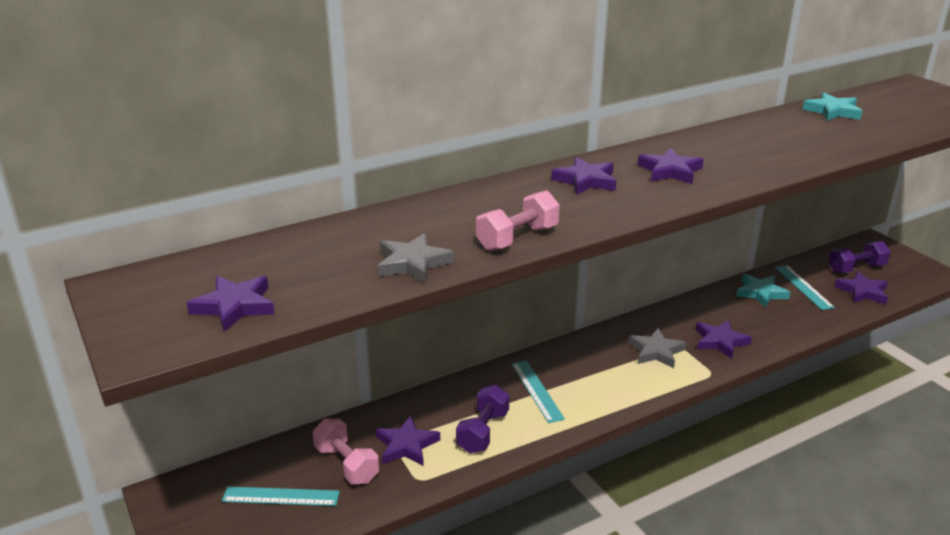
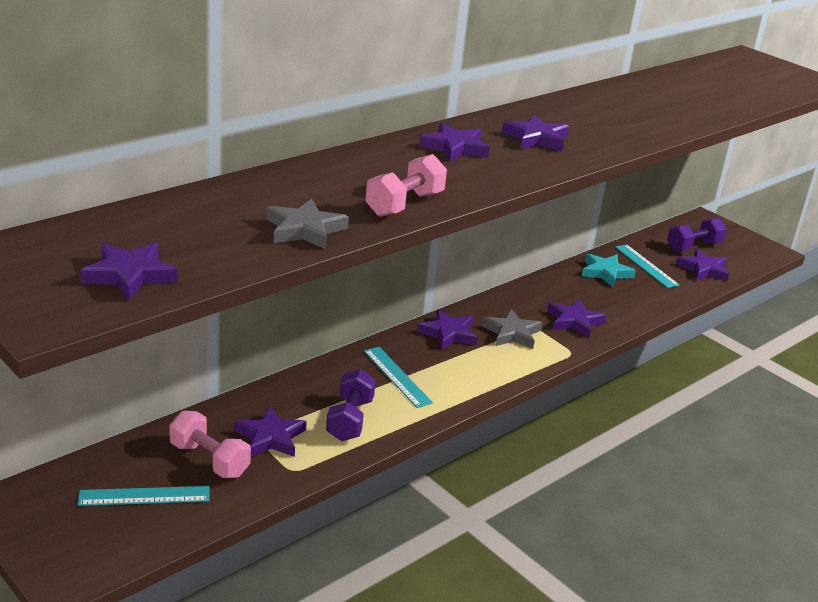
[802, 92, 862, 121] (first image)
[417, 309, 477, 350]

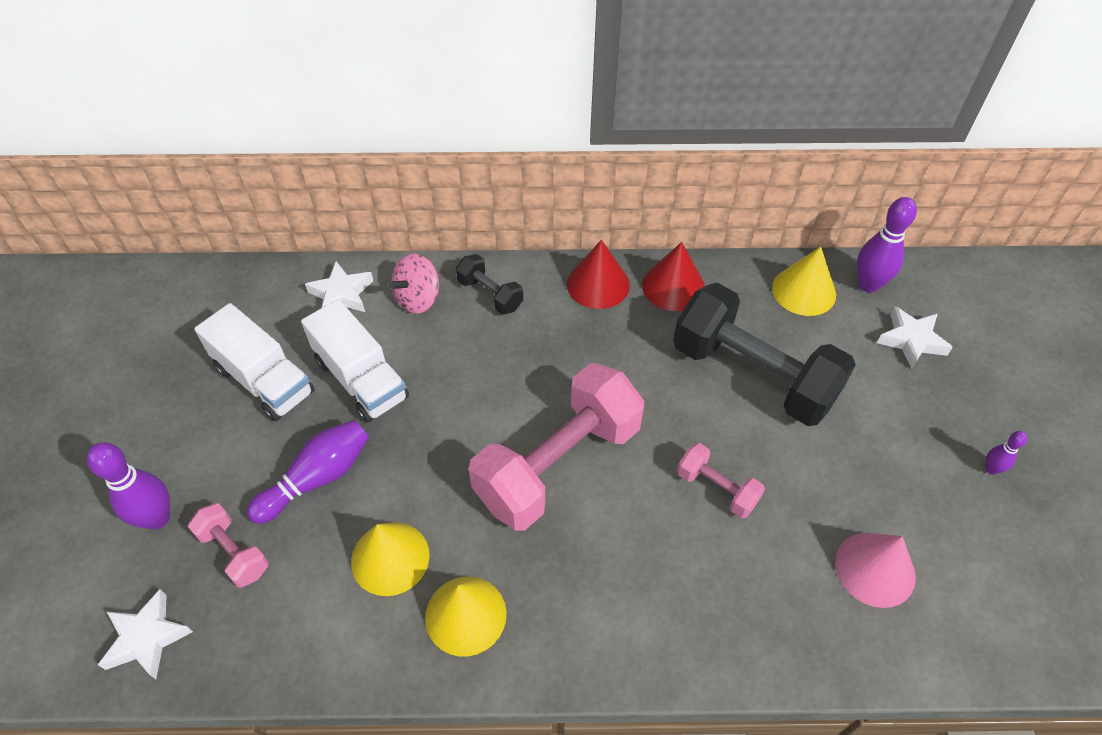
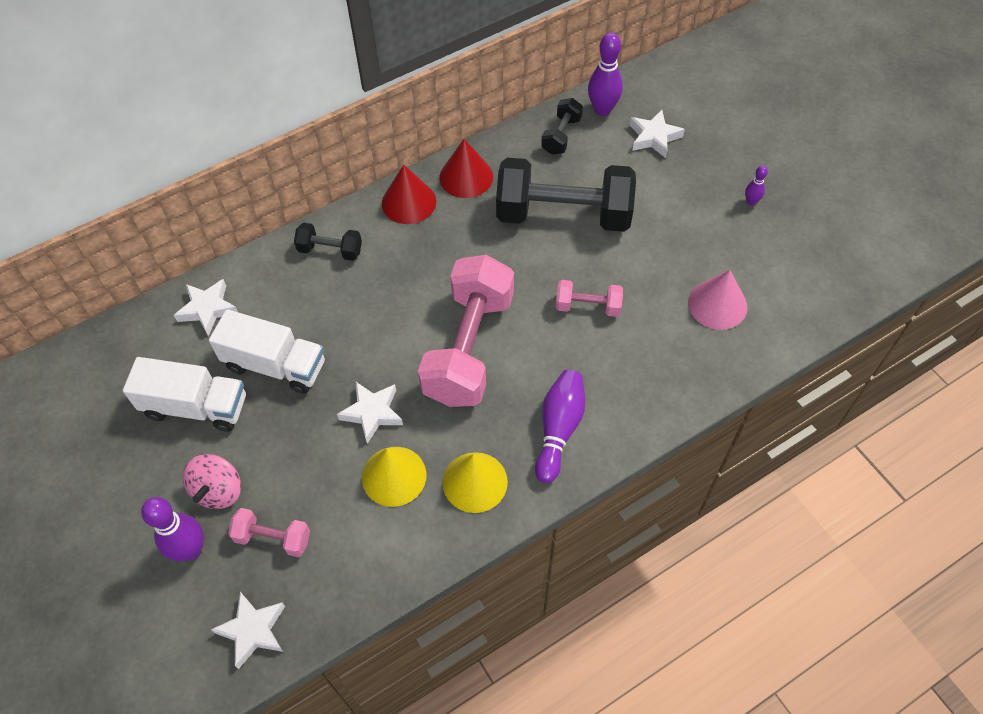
[535, 370, 585, 483]
[183, 454, 241, 509]
[541, 98, 583, 155]
[337, 382, 403, 444]

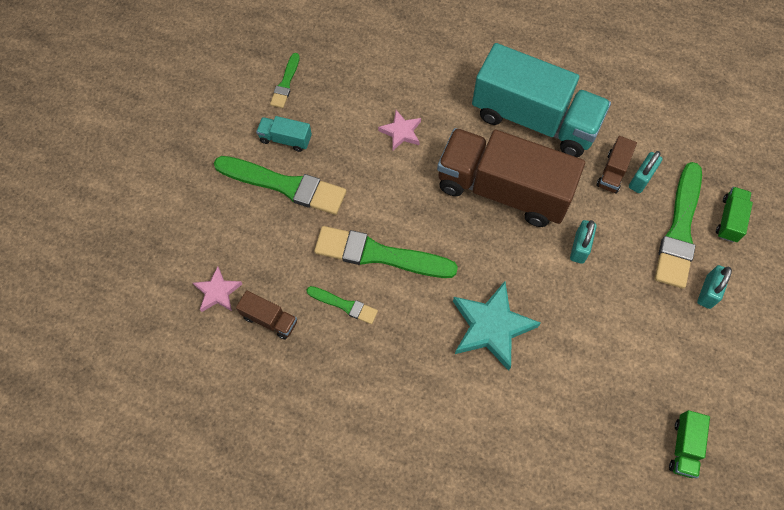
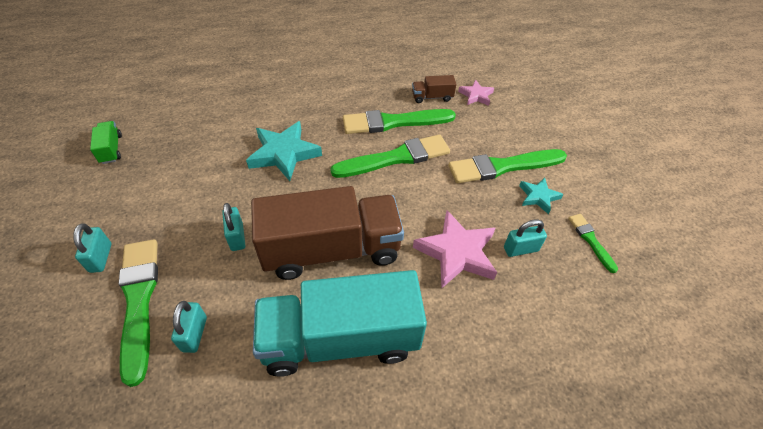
[519, 178, 564, 214]
[343, 109, 456, 134]
[413, 210, 497, 288]
[596, 136, 637, 194] (first image)
[716, 187, 753, 242] (first image)
[504, 219, 547, 257]

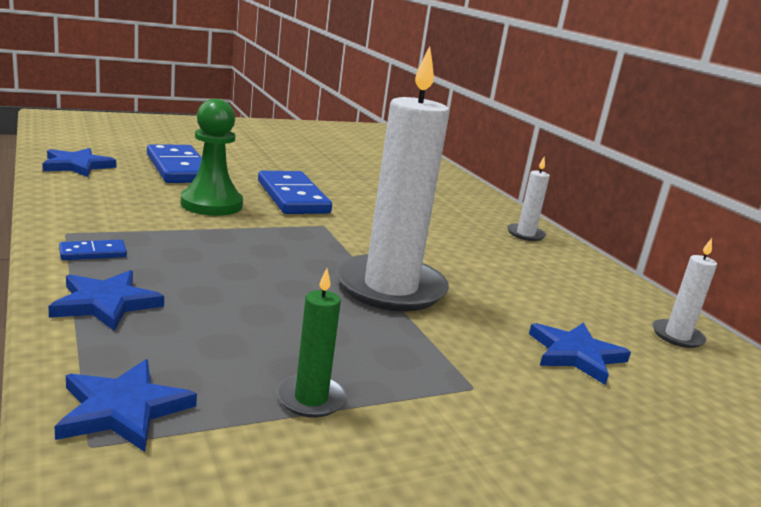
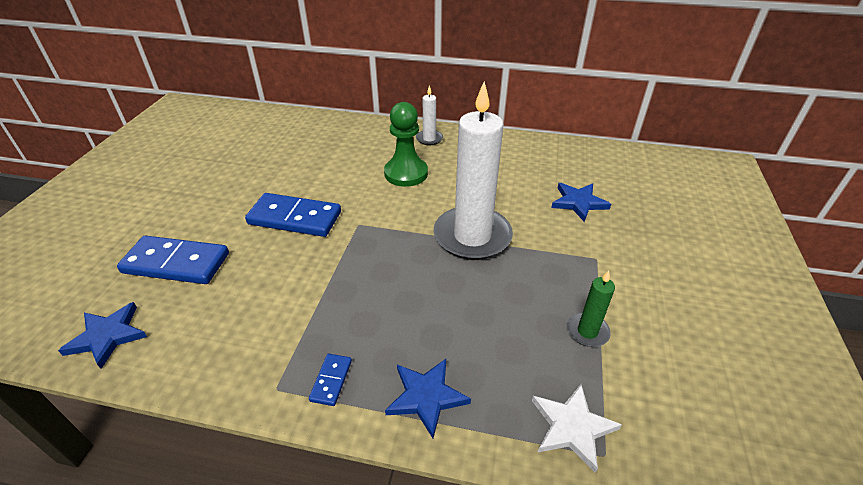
[532, 384, 622, 473]
[384, 102, 428, 187]
[652, 238, 717, 348] (first image)

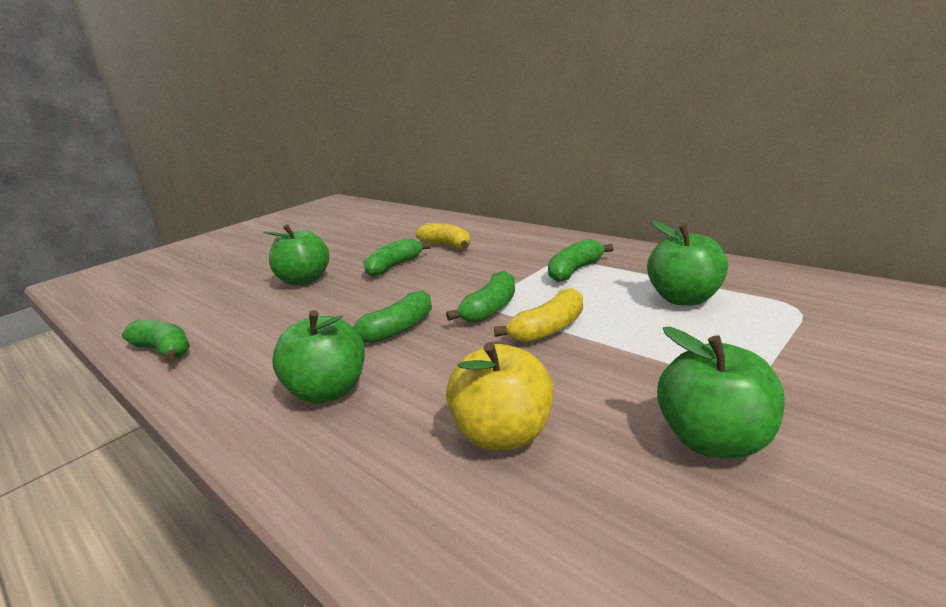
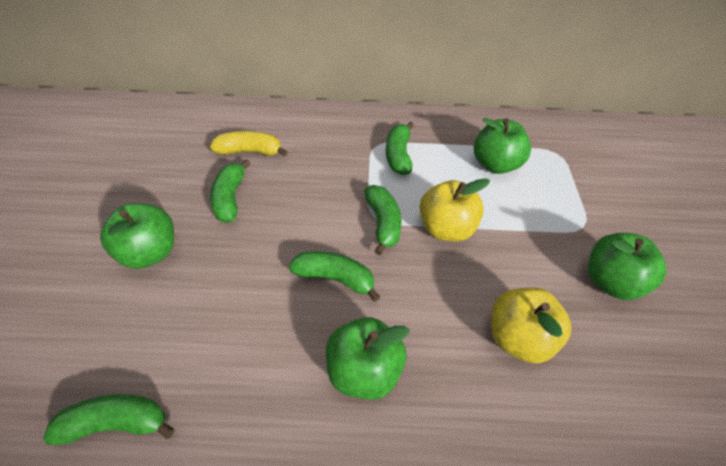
[289, 251, 380, 302]
[420, 178, 490, 242]

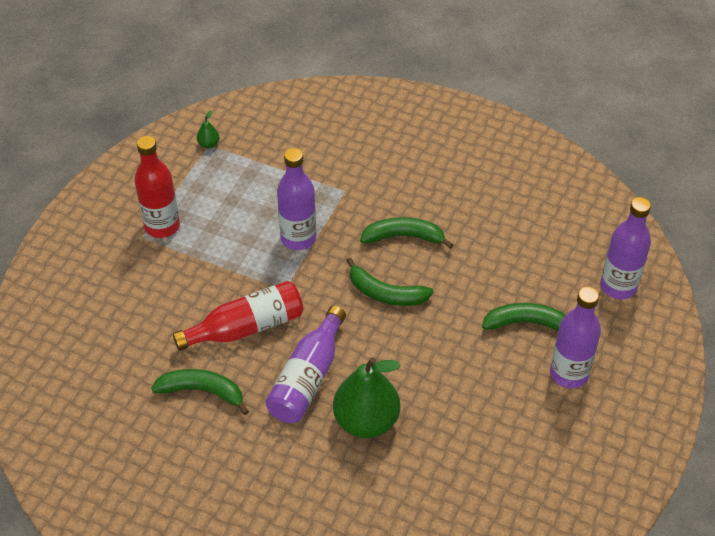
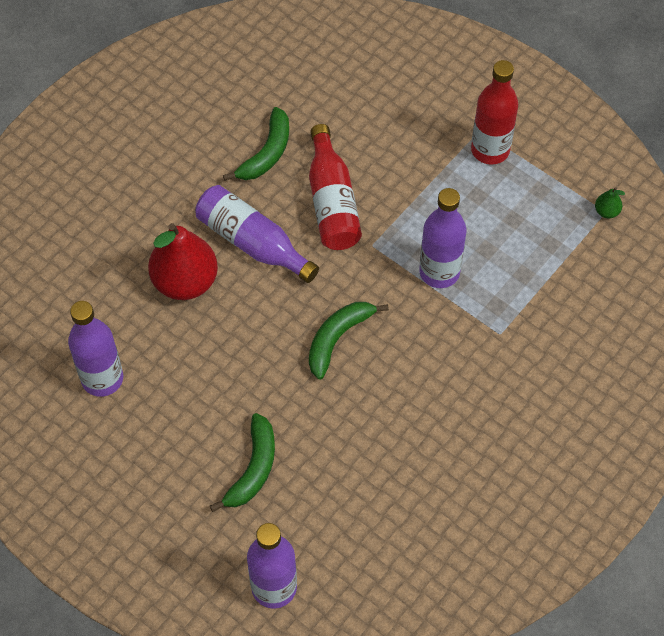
[148, 223, 218, 300]
[360, 217, 453, 249] (first image)
[68, 301, 123, 397]

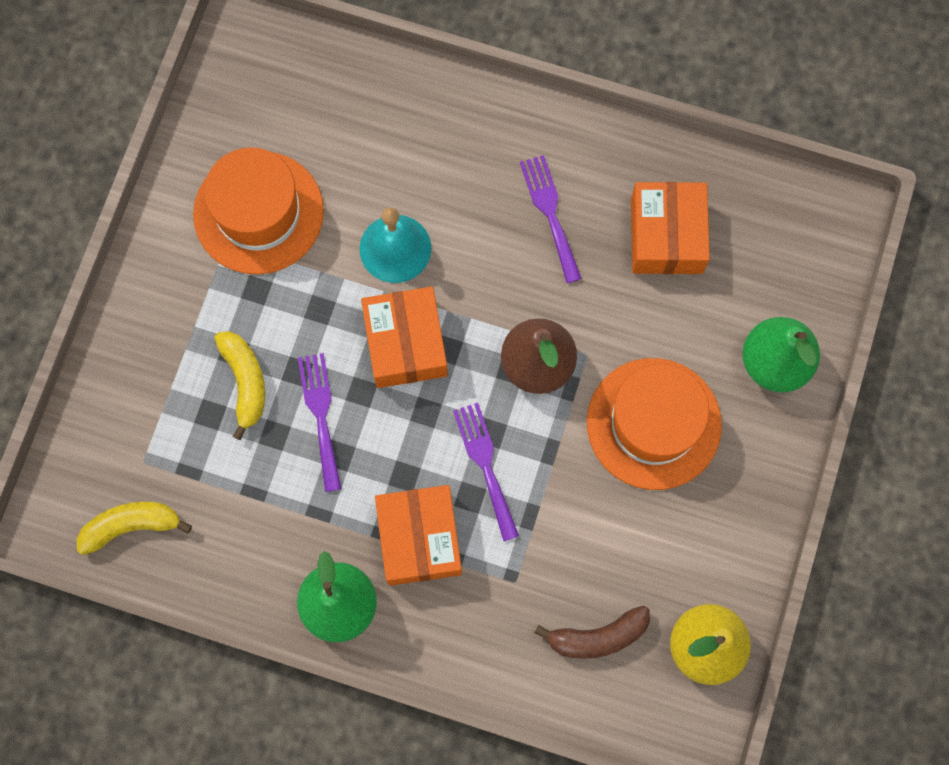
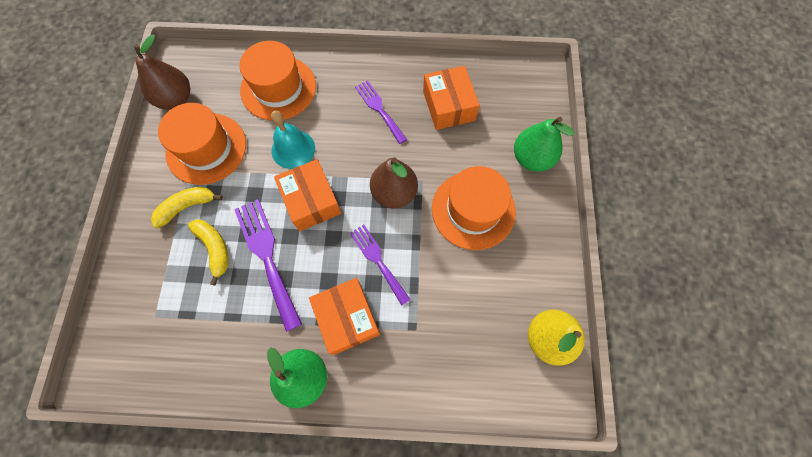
[151, 187, 223, 229]
[234, 199, 302, 332]
[535, 606, 650, 659] (first image)
[134, 35, 190, 110]
[240, 41, 316, 121]

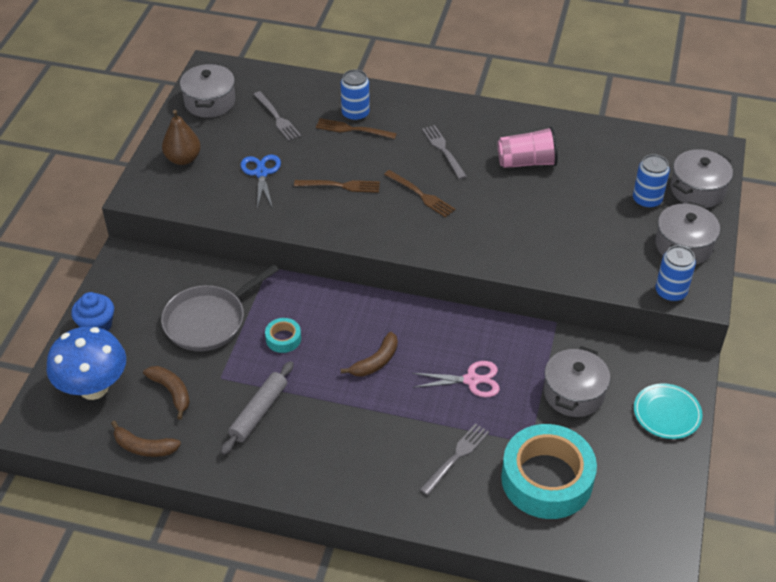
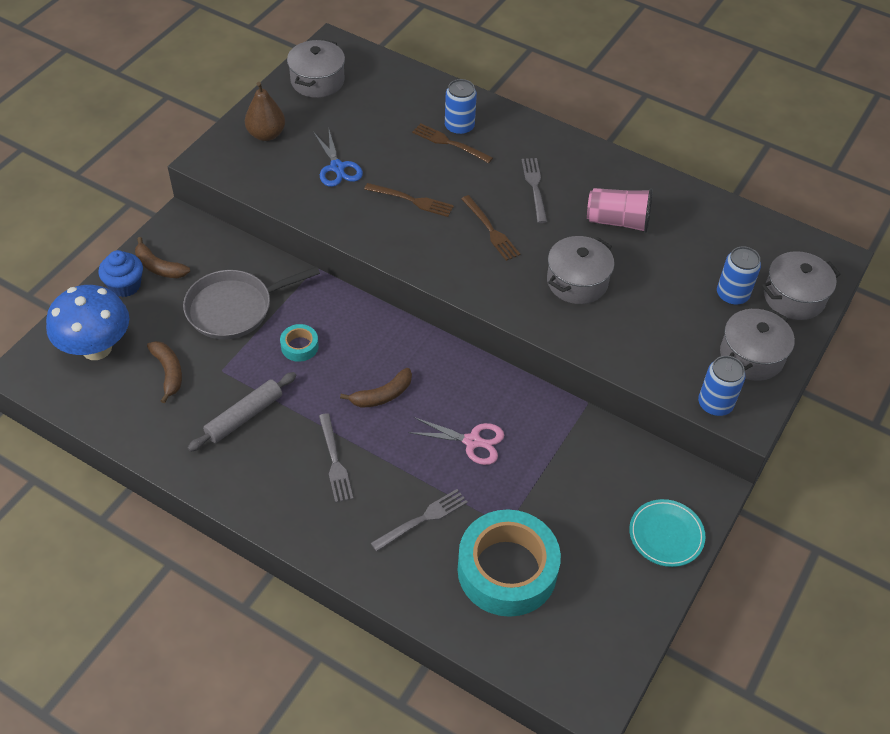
[135, 237, 190, 278]
[314, 130, 363, 187]
[319, 413, 353, 503]
[547, 236, 614, 304]

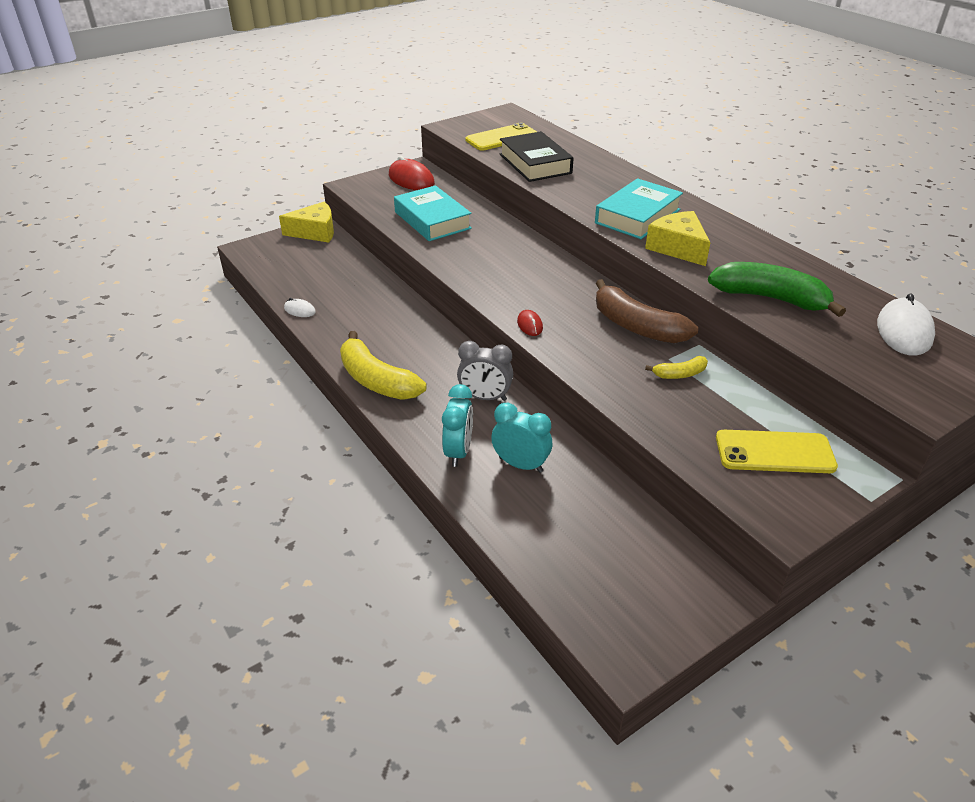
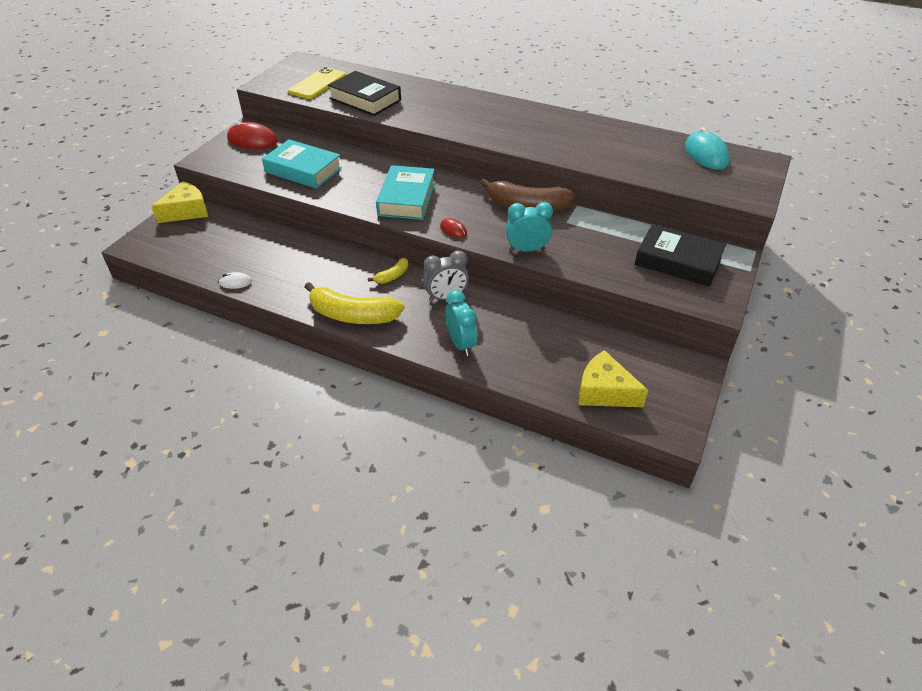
[506, 202, 553, 252]
[376, 165, 435, 220]
[579, 350, 648, 407]
[368, 258, 409, 284]
[708, 262, 846, 317] (first image)
[635, 224, 726, 287]
[685, 127, 730, 170]

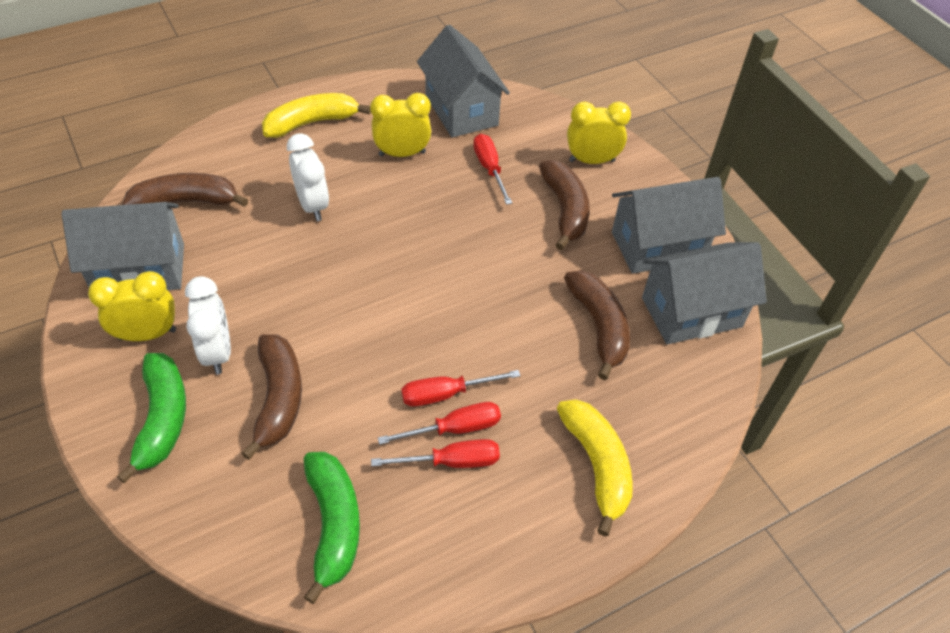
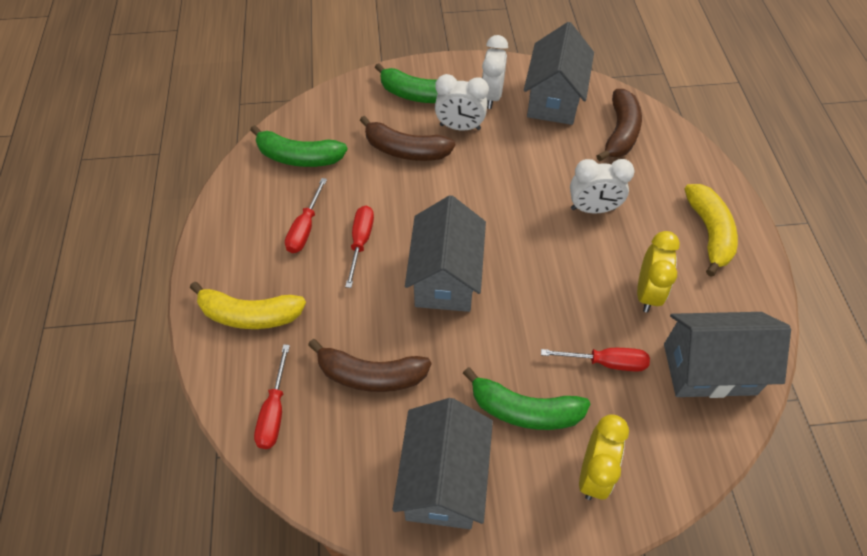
[482, 35, 508, 109]
[254, 344, 290, 449]
[463, 367, 590, 430]
[405, 195, 486, 312]

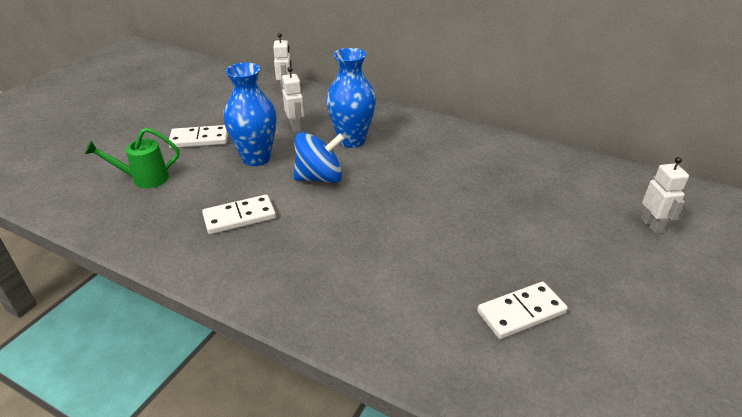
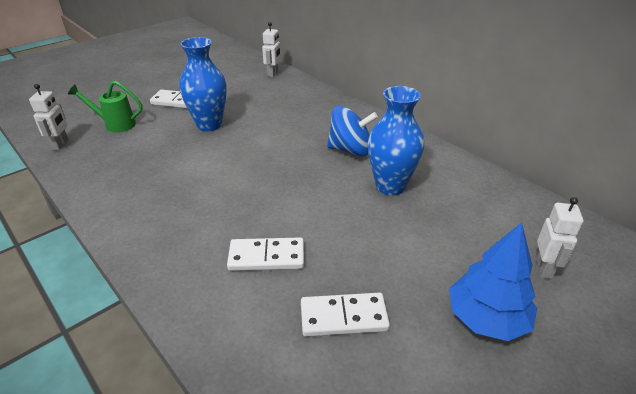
[227, 237, 304, 271]
[29, 84, 69, 151]
[327, 106, 378, 156]
[368, 86, 424, 195]
[449, 222, 537, 341]

